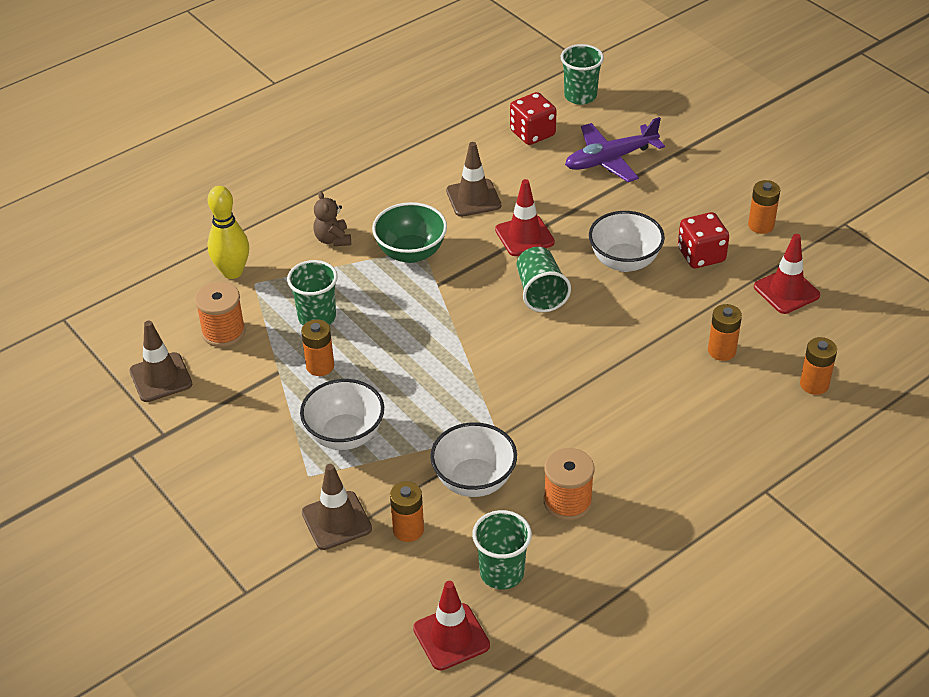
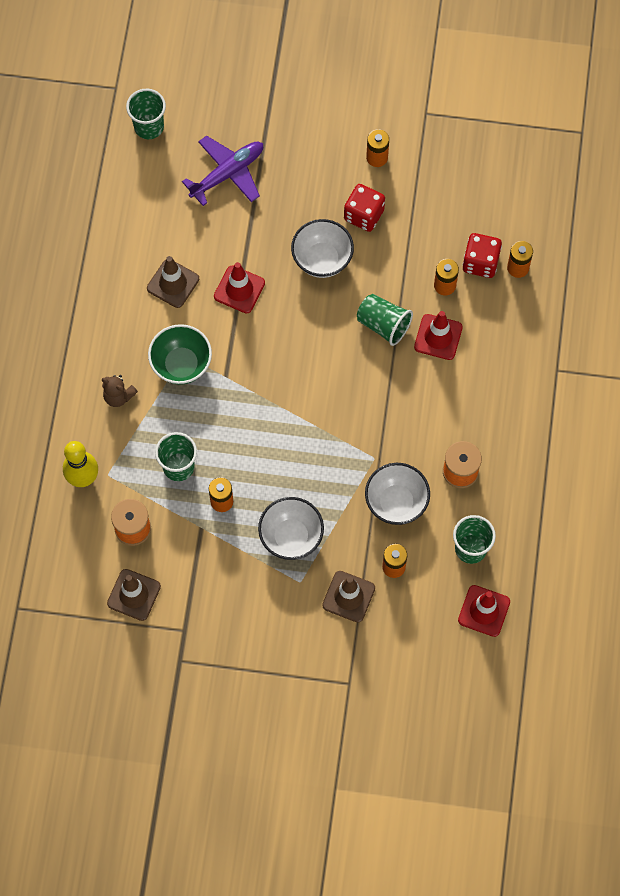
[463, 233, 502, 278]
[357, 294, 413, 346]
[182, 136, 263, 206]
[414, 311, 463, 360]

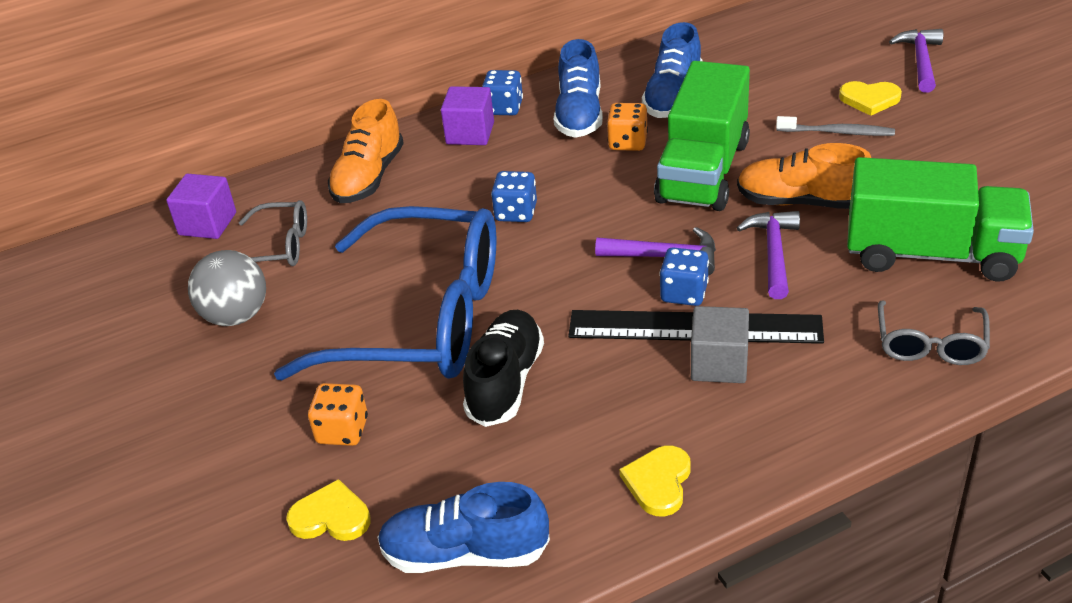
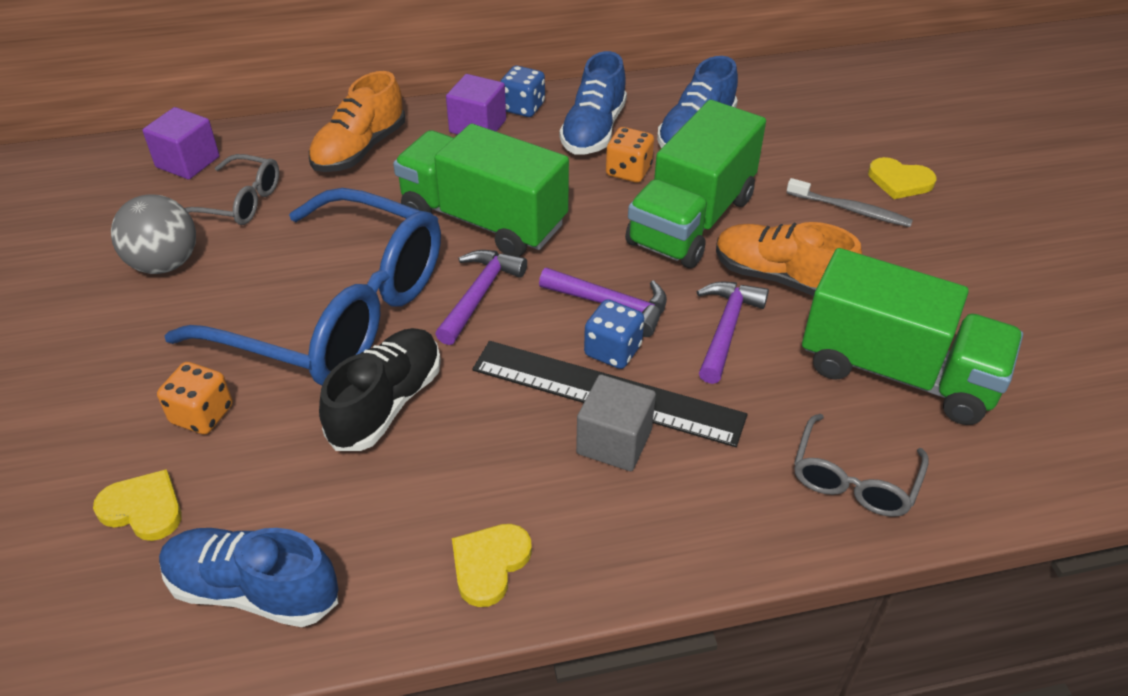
[393, 124, 569, 257]
[435, 250, 527, 345]

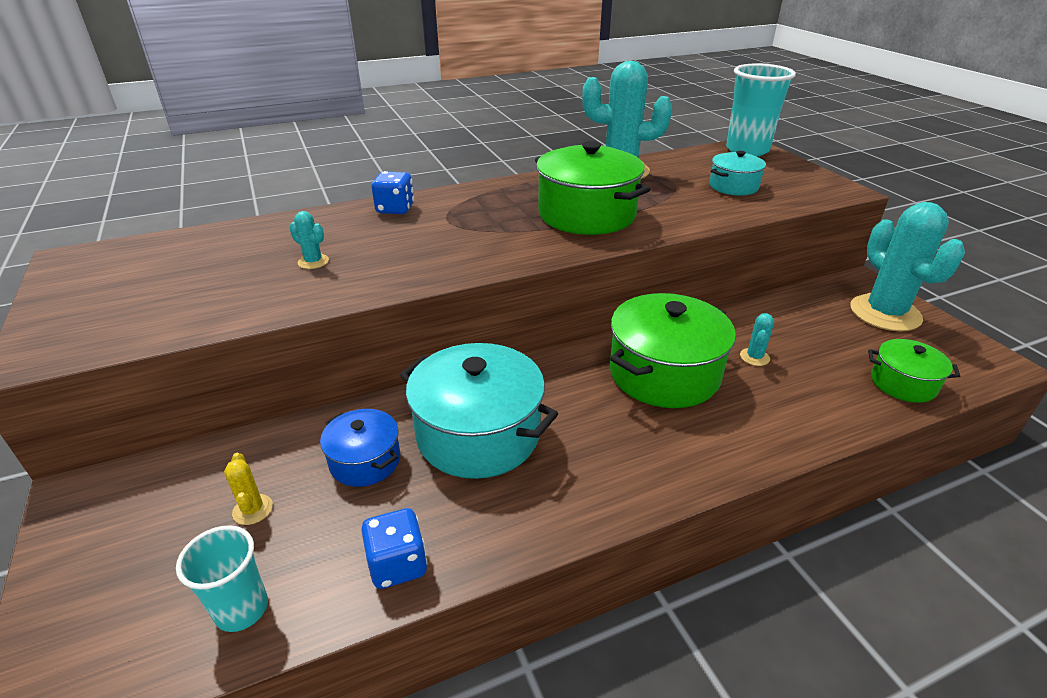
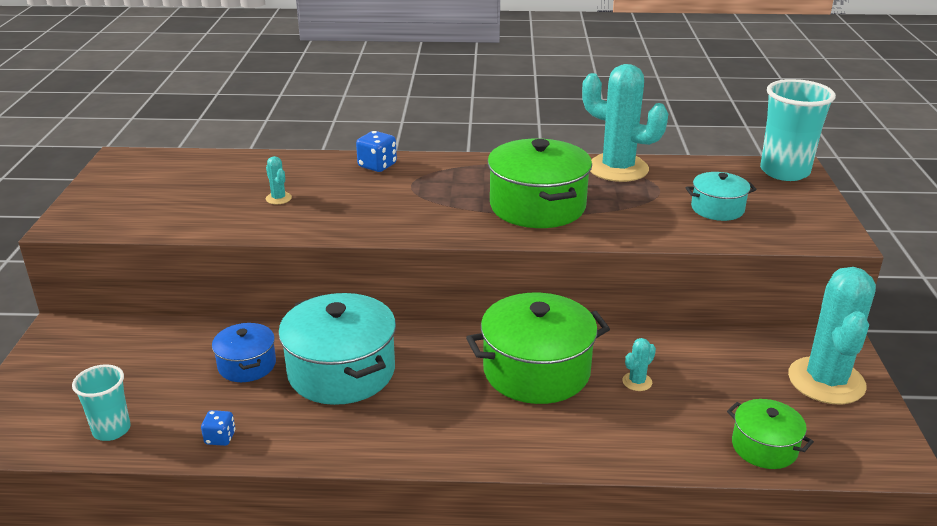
[224, 453, 273, 525] (first image)
[201, 410, 235, 446]

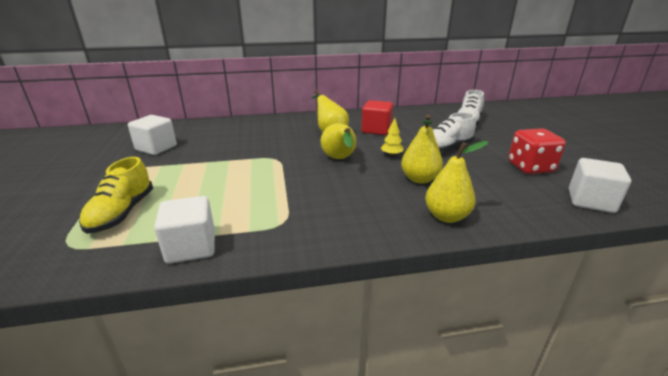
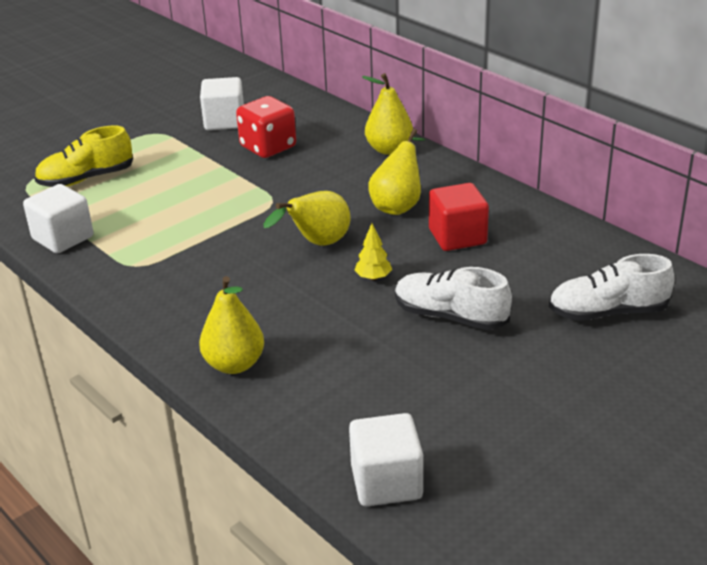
[362, 73, 413, 155]
[236, 96, 296, 158]

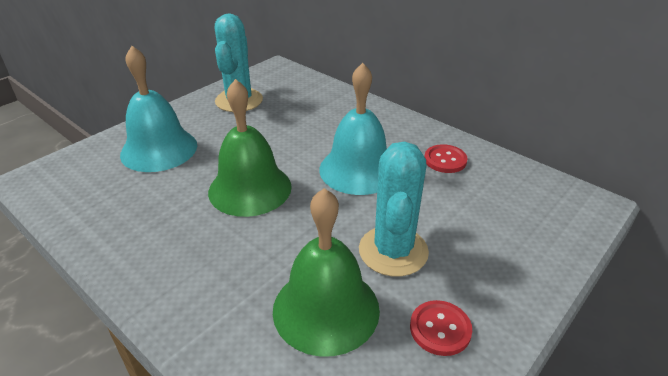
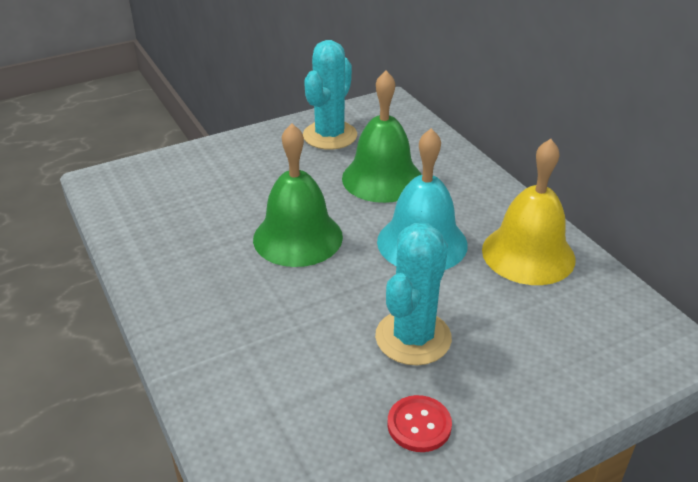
[120, 46, 197, 172] (first image)
[342, 71, 421, 203]
[482, 139, 575, 285]

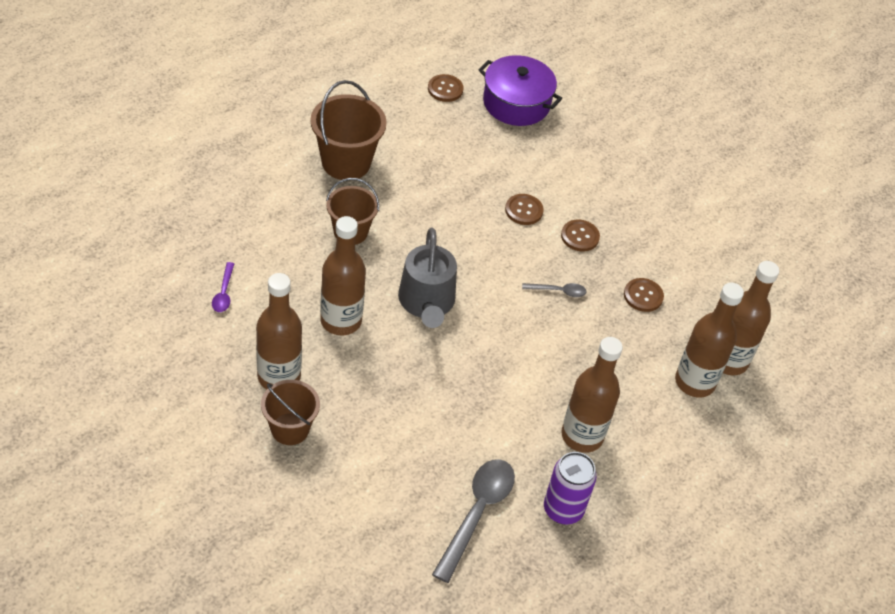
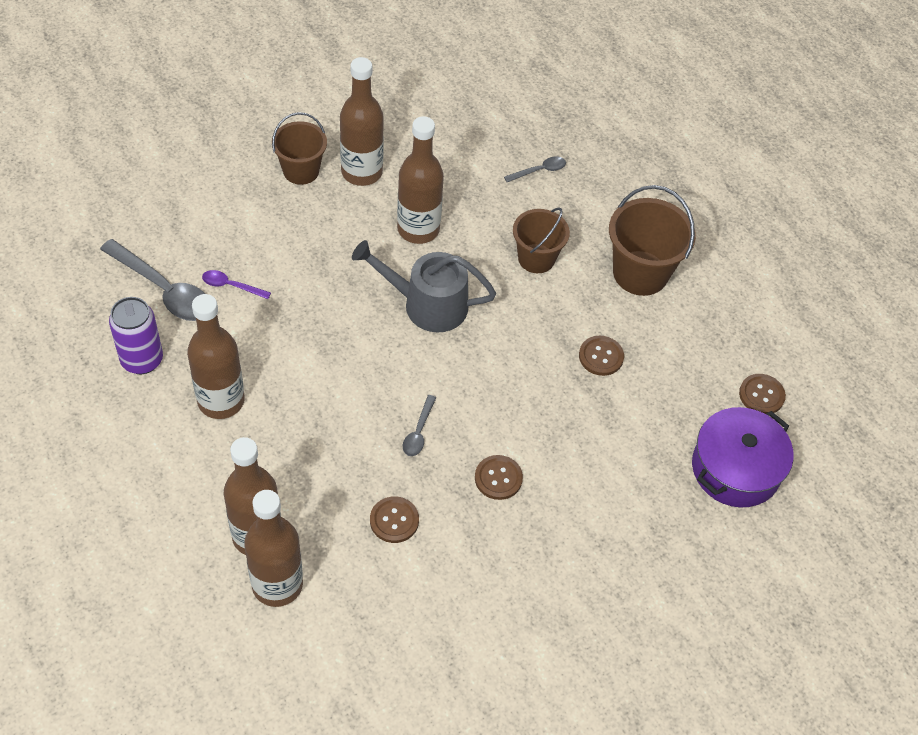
[202, 270, 271, 299]
[579, 336, 624, 376]
[504, 157, 566, 182]

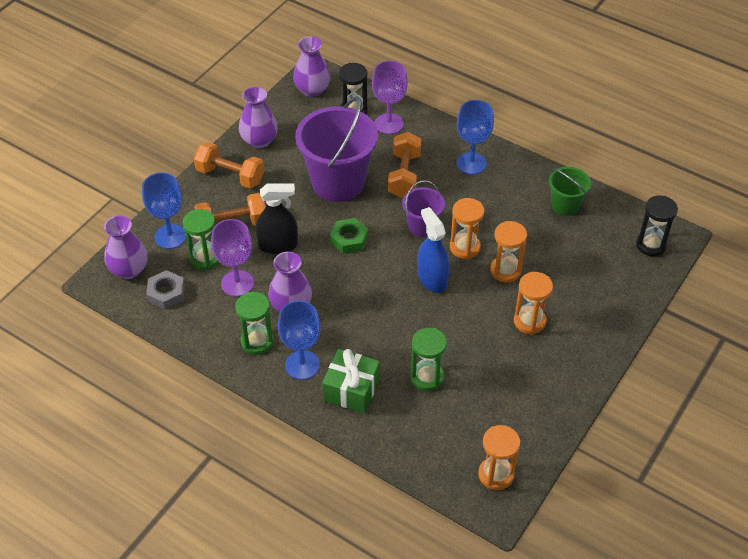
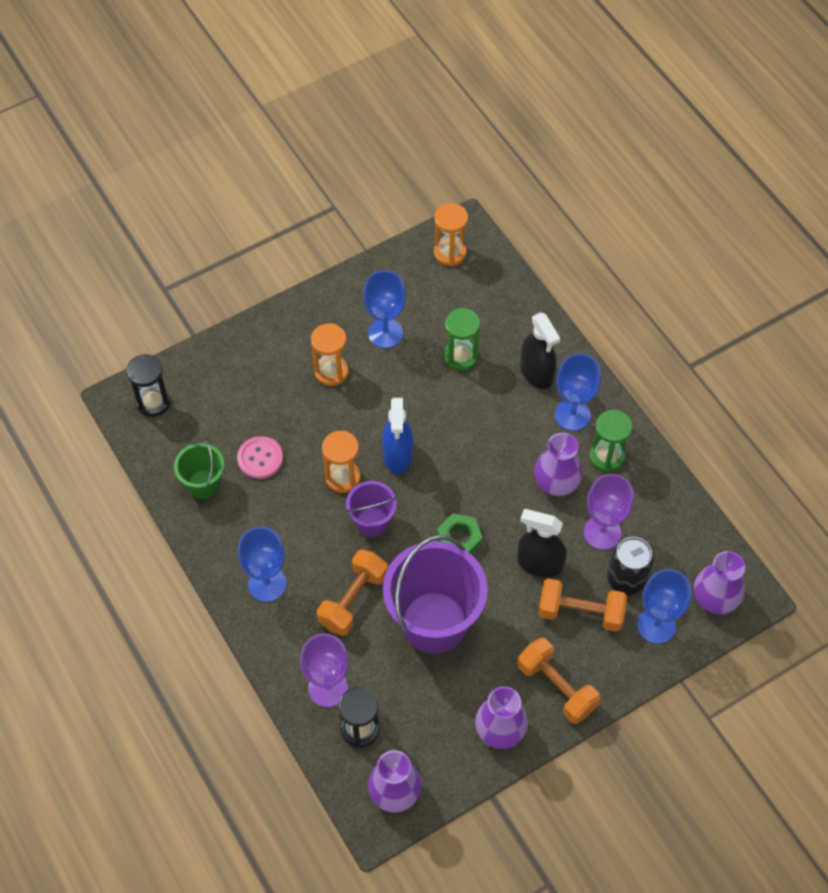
[146, 270, 185, 309] (first image)
[607, 537, 654, 595]
[520, 313, 560, 389]
[490, 221, 527, 283] (first image)
[237, 436, 283, 479]
[363, 271, 406, 348]

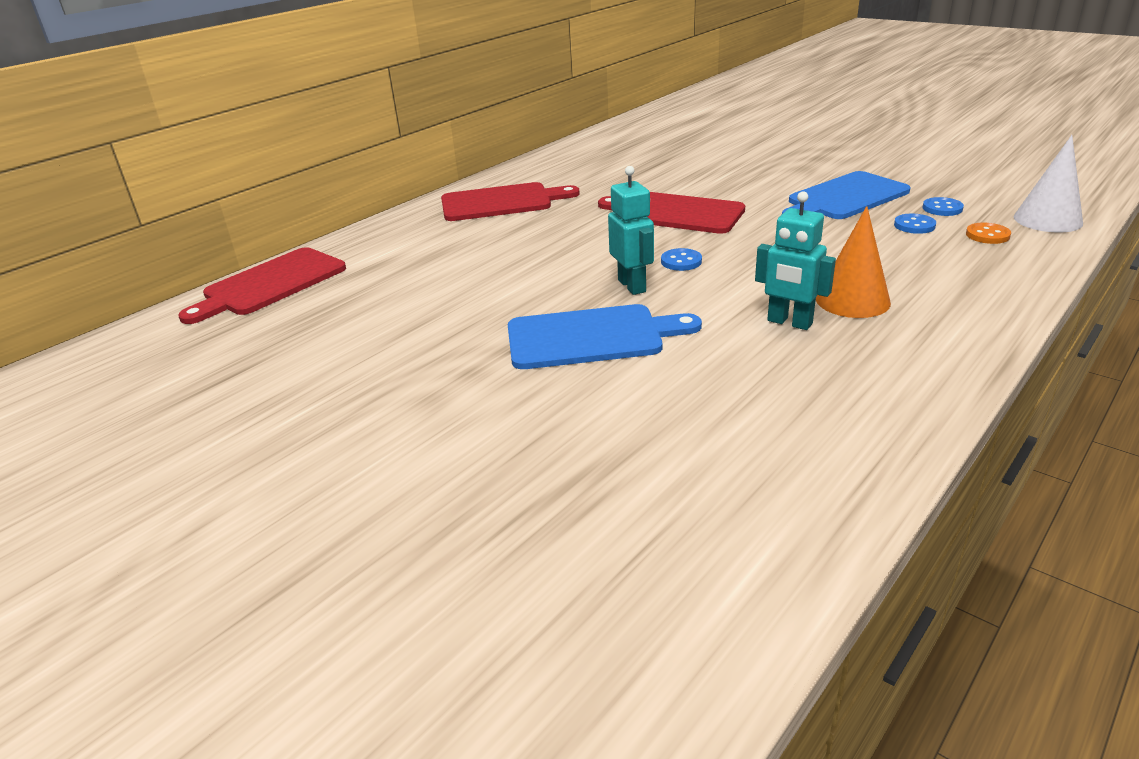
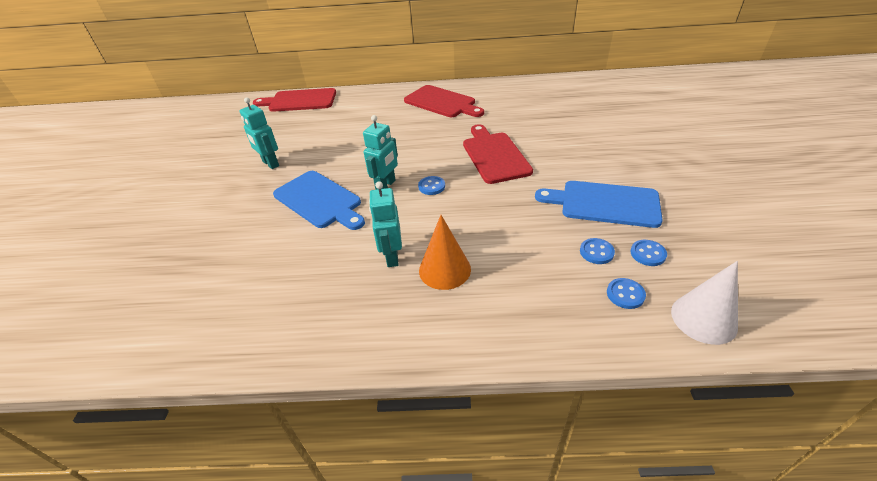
[607, 278, 646, 309]
[240, 97, 279, 169]

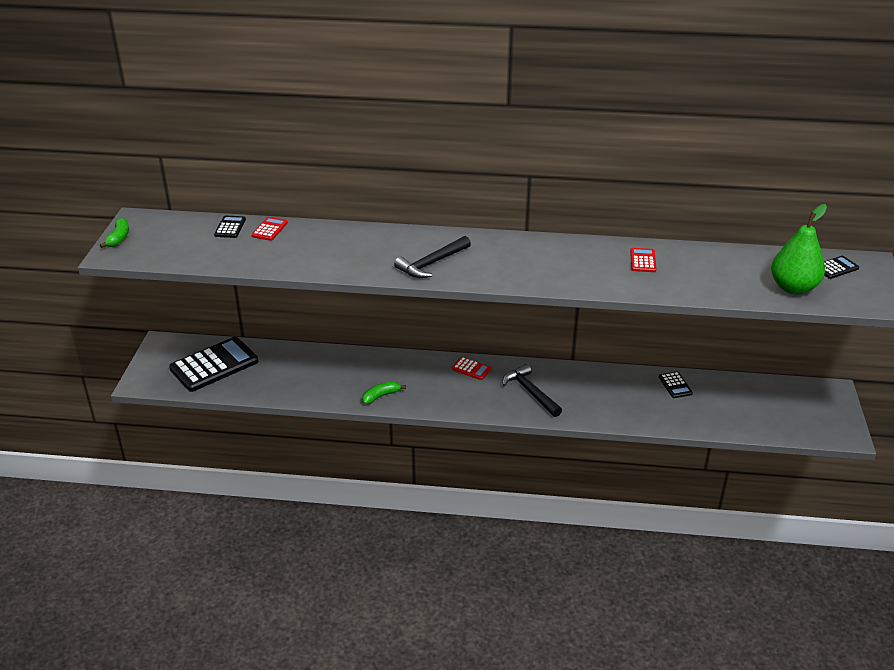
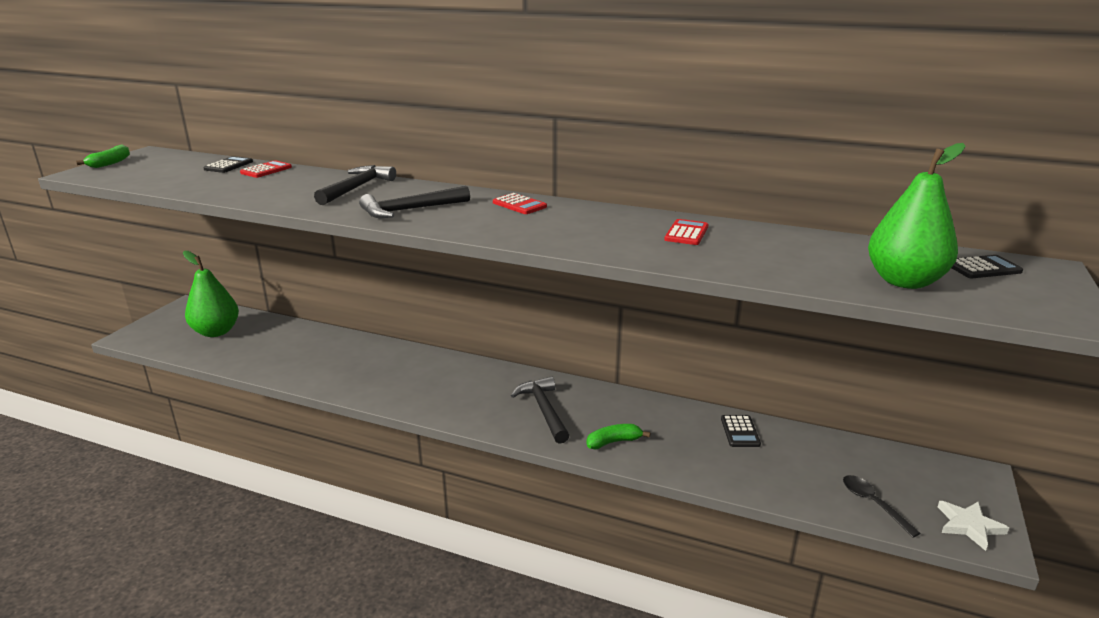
[183, 251, 239, 337]
[586, 424, 650, 449]
[493, 193, 547, 214]
[314, 165, 396, 205]
[843, 475, 921, 538]
[938, 501, 1009, 551]

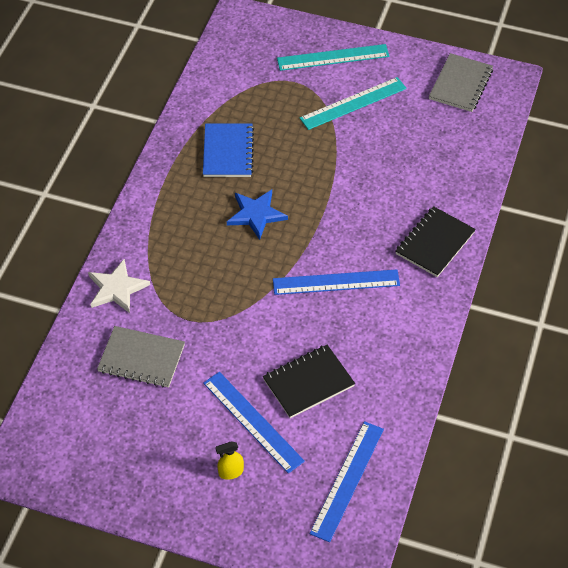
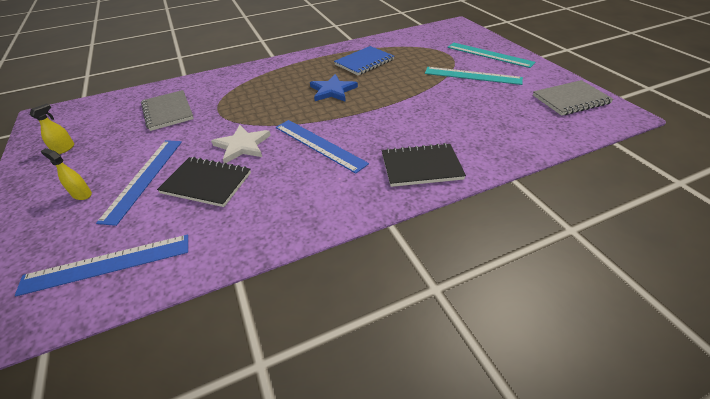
[211, 125, 271, 163]
[29, 103, 74, 154]

